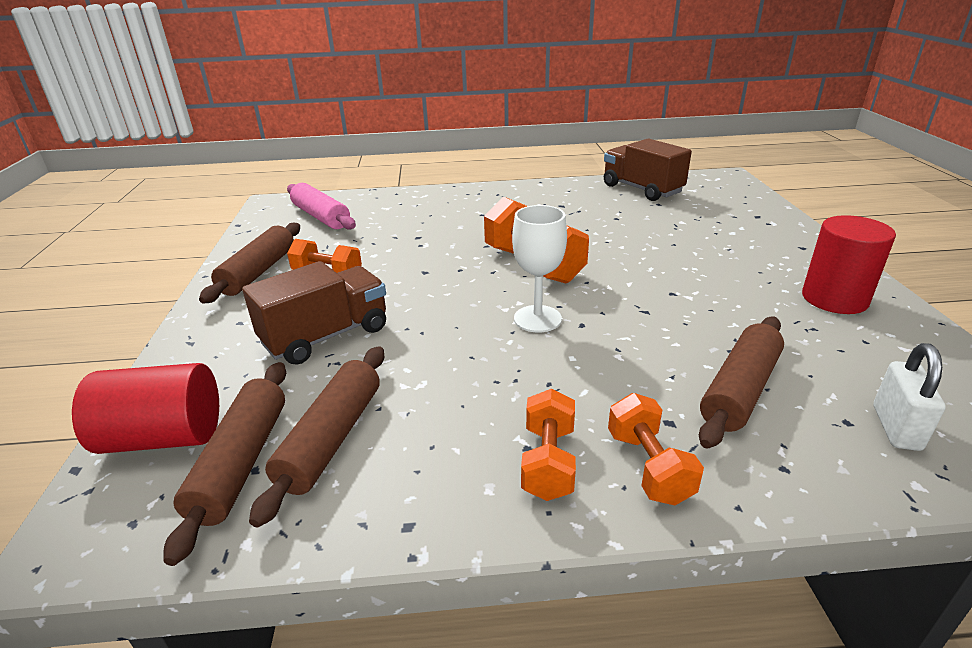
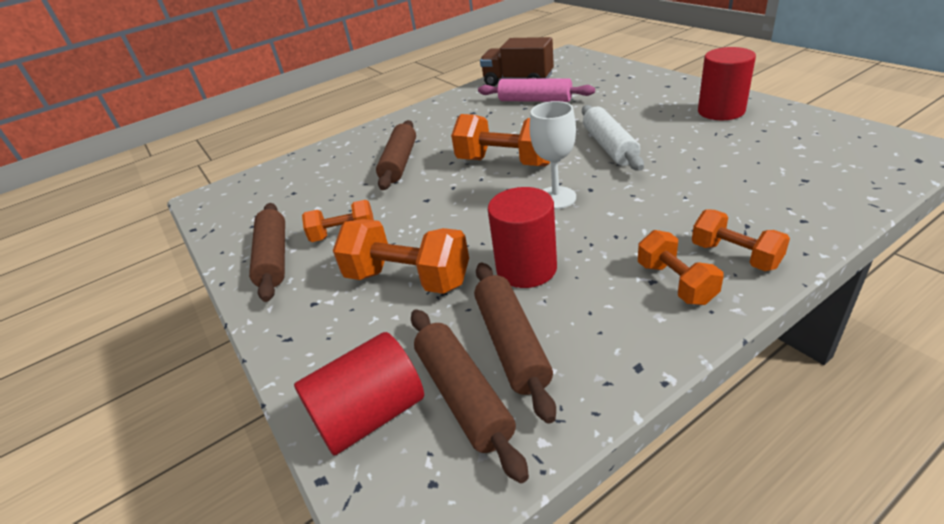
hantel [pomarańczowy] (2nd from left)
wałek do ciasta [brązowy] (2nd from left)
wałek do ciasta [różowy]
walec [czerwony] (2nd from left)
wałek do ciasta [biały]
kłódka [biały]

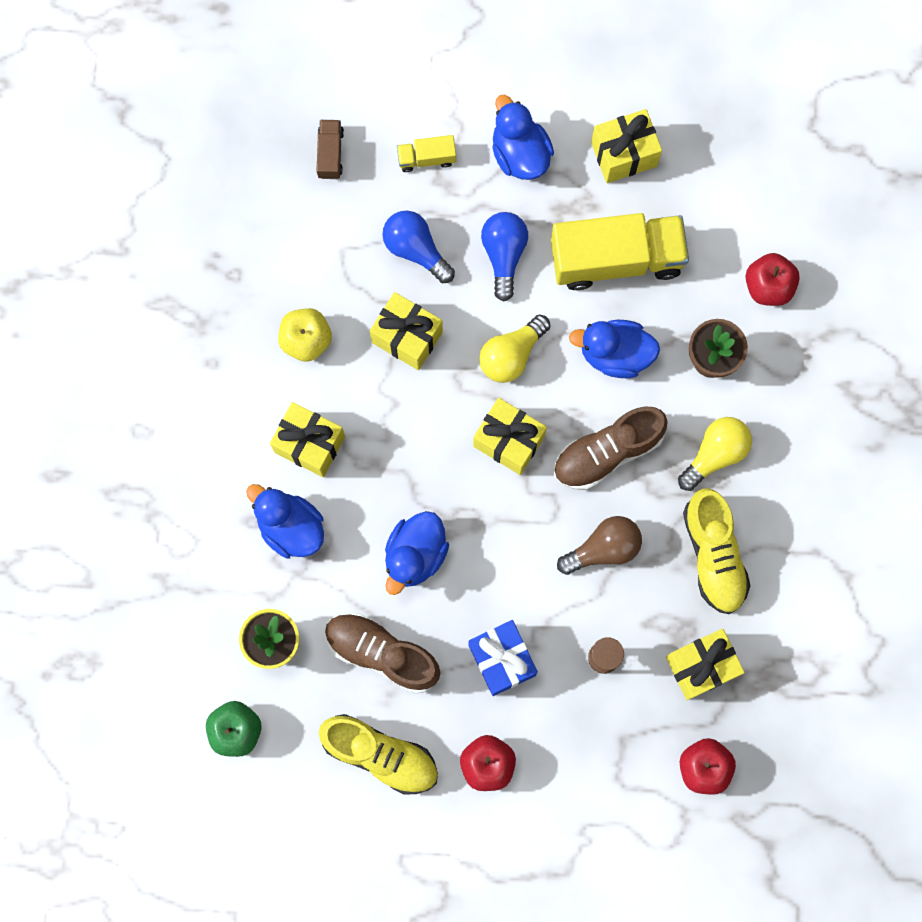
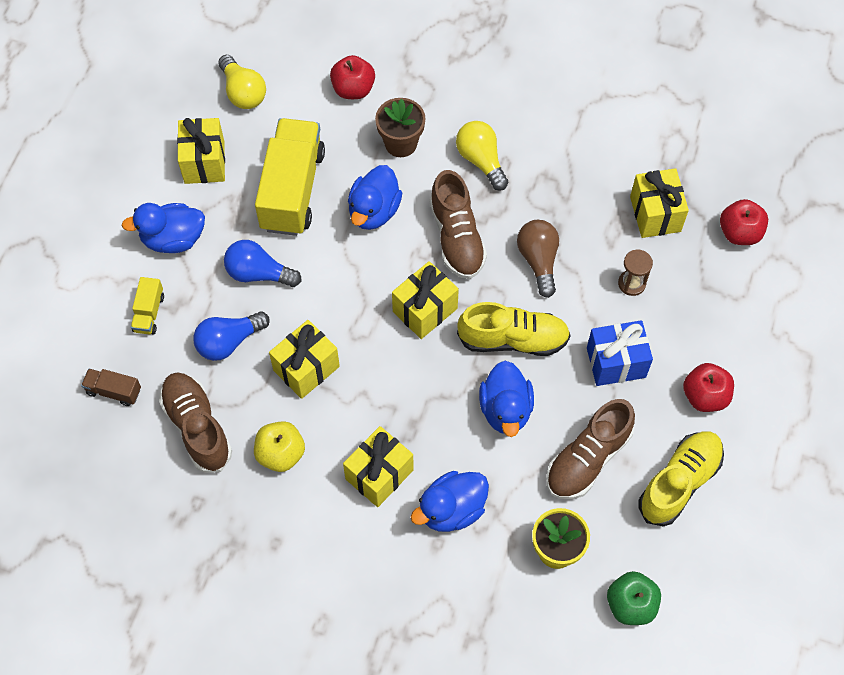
but [brązowy] (1st from left)
żarówka [żółty] (1st from left)
but [żółty] (1st from left)
kaczka [niebieski] (4th from left)

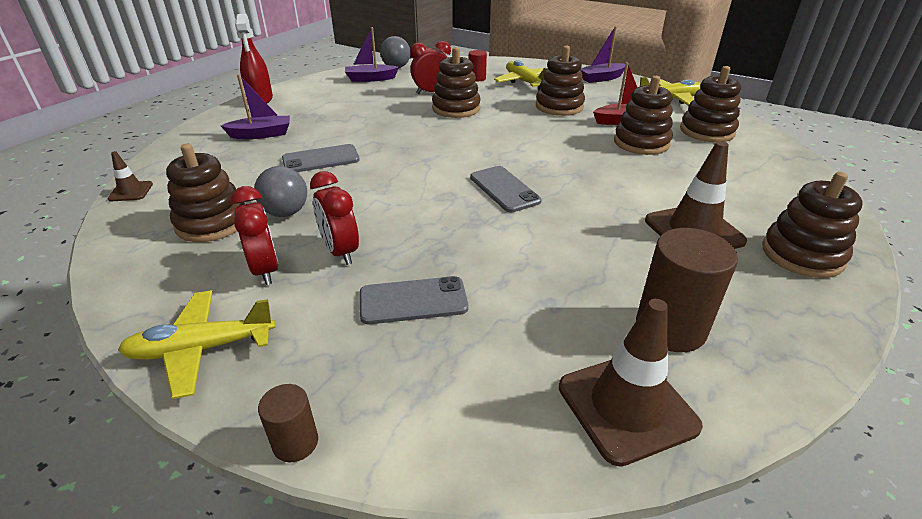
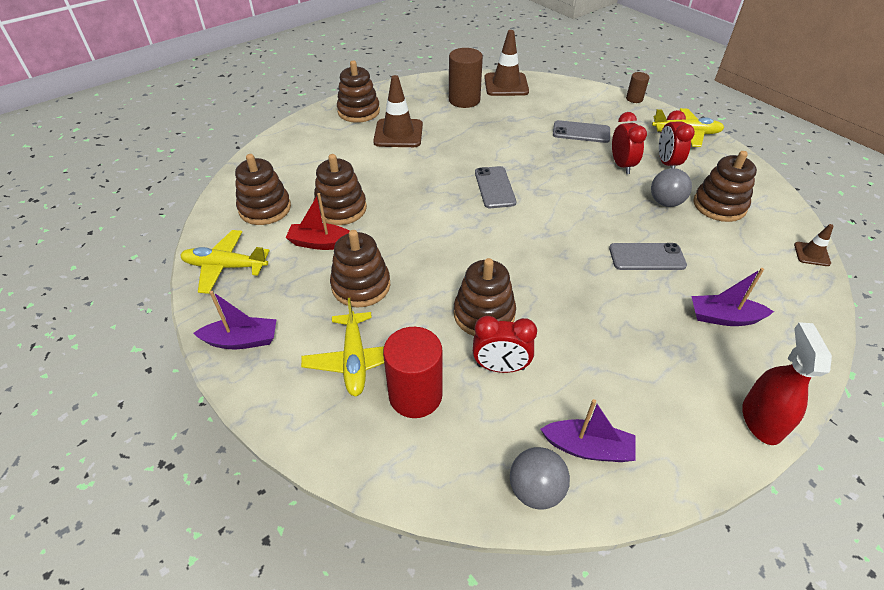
walec [czerwony]

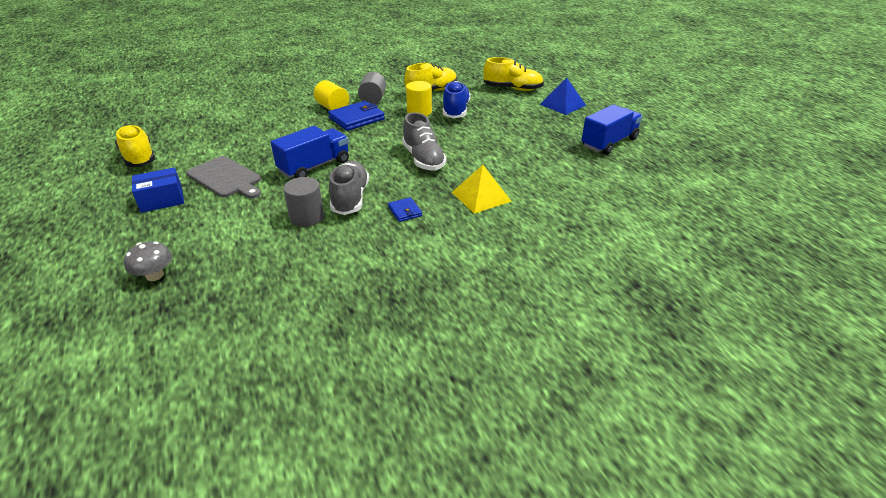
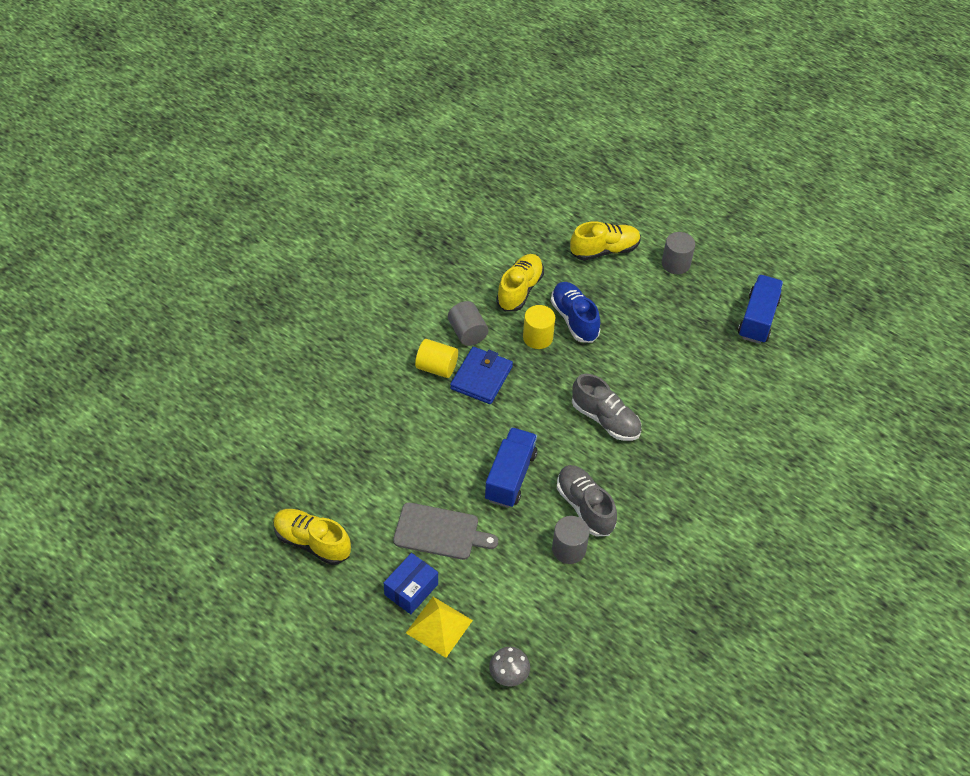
piramida [żółty]
walec [szary] (3rd from left)
portfel [niebieski] (2nd from left in the first image)

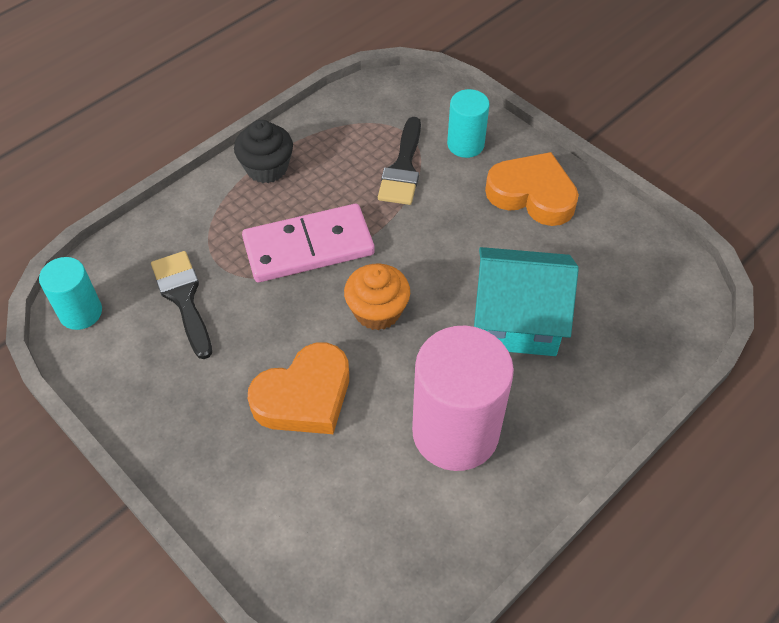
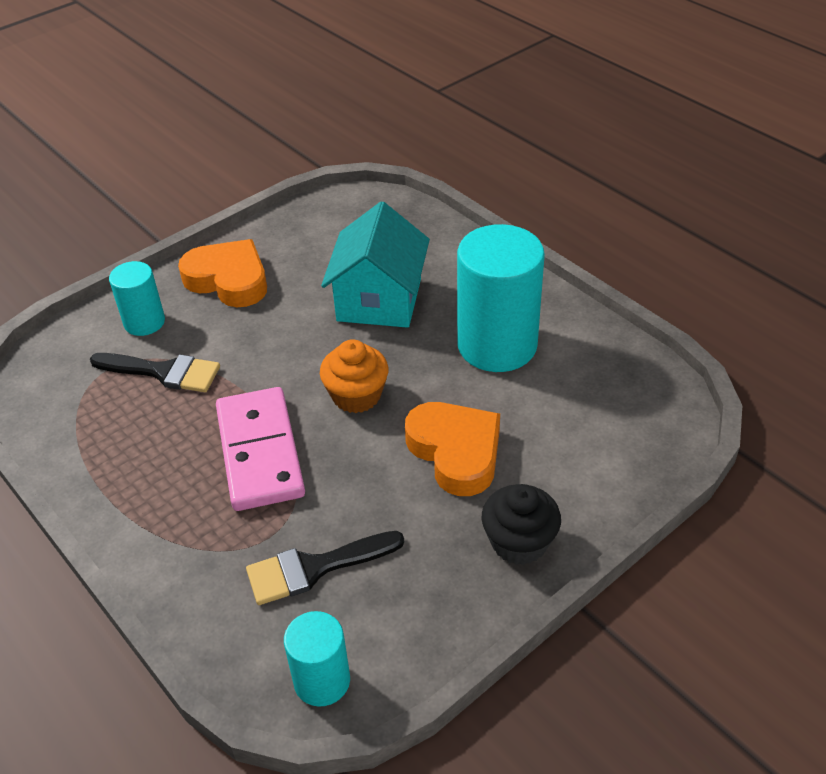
serce [pomarańczowy] (1st from left)
walec [turkusowy] (3rd from left)
muffinka [czarny]

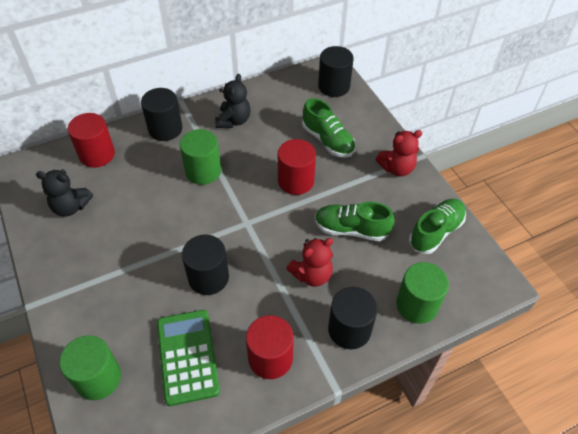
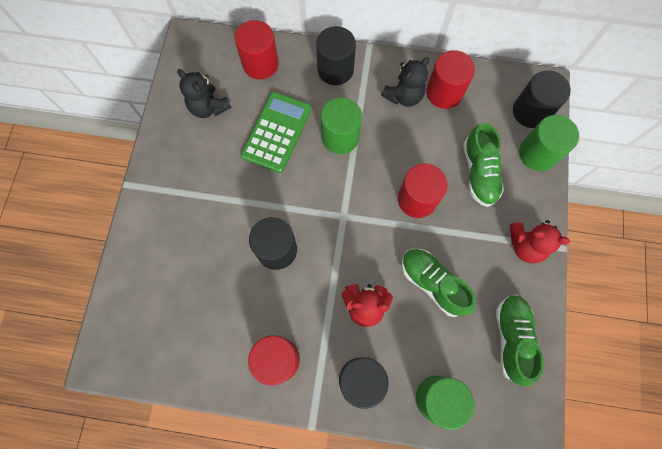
kalkulator [zielony]
walec [czerwony] (4th from left)
but [zielony] (3rd from left)
walec [zielony] (3rd from left)

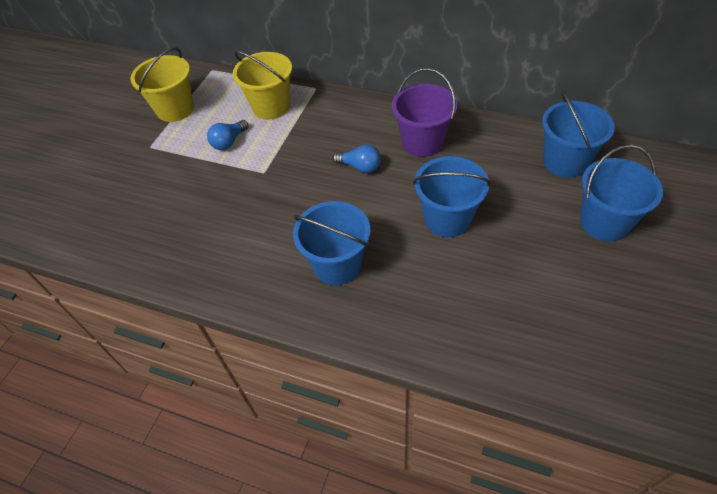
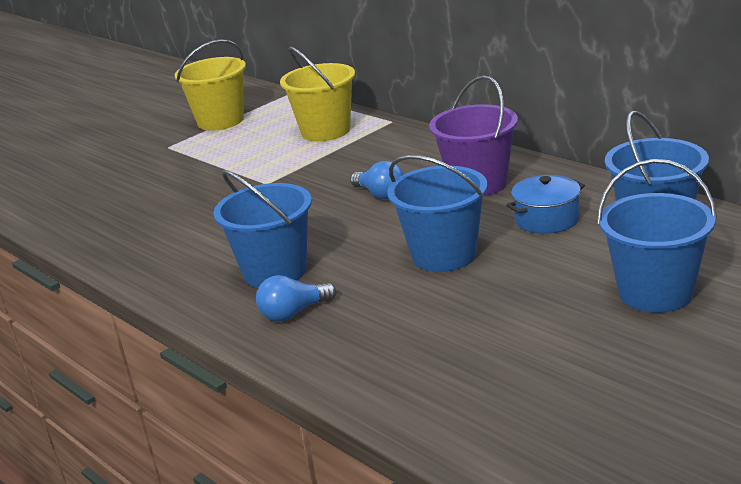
żarówka [niebieski] (1st from left)
garnek [niebieski]

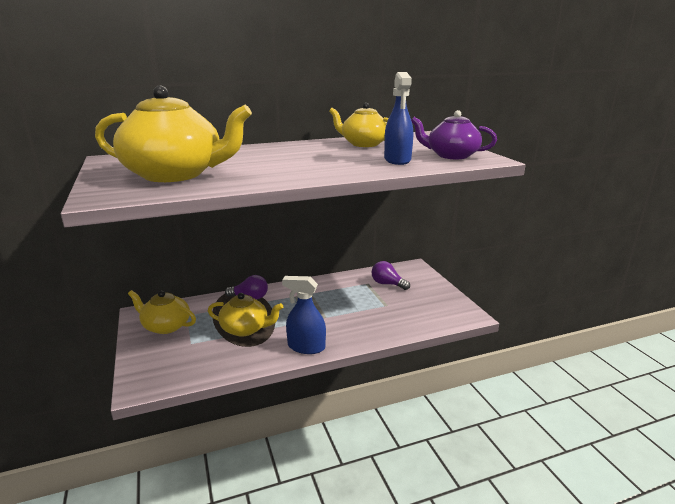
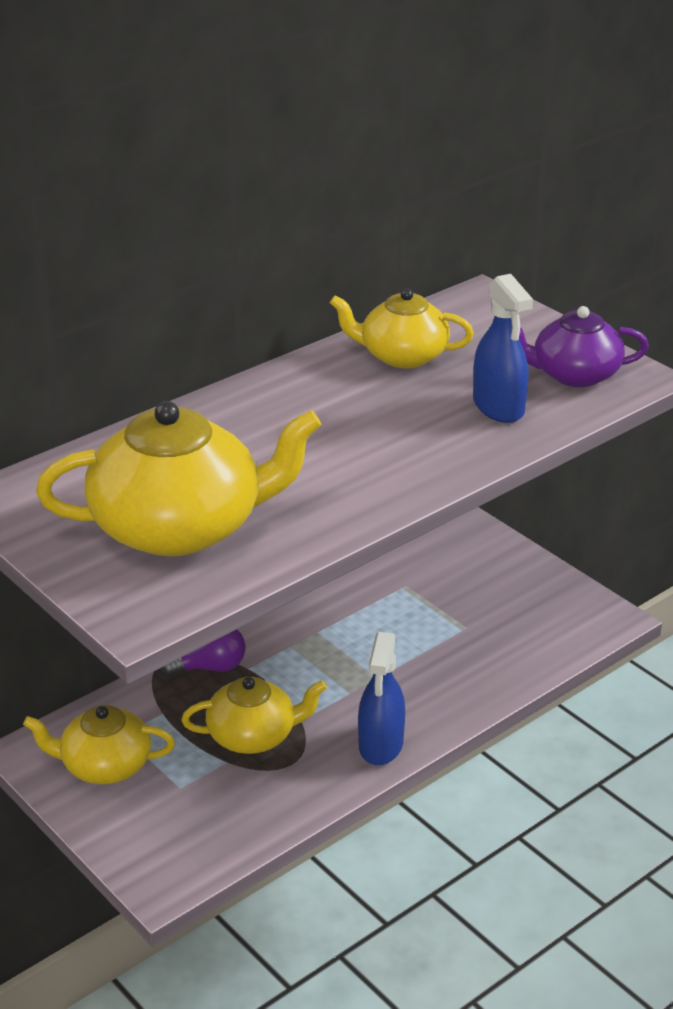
spryskiwacz [niebieski] (1st from left)
żarówka [fioletowy] (2nd from left in the first image)

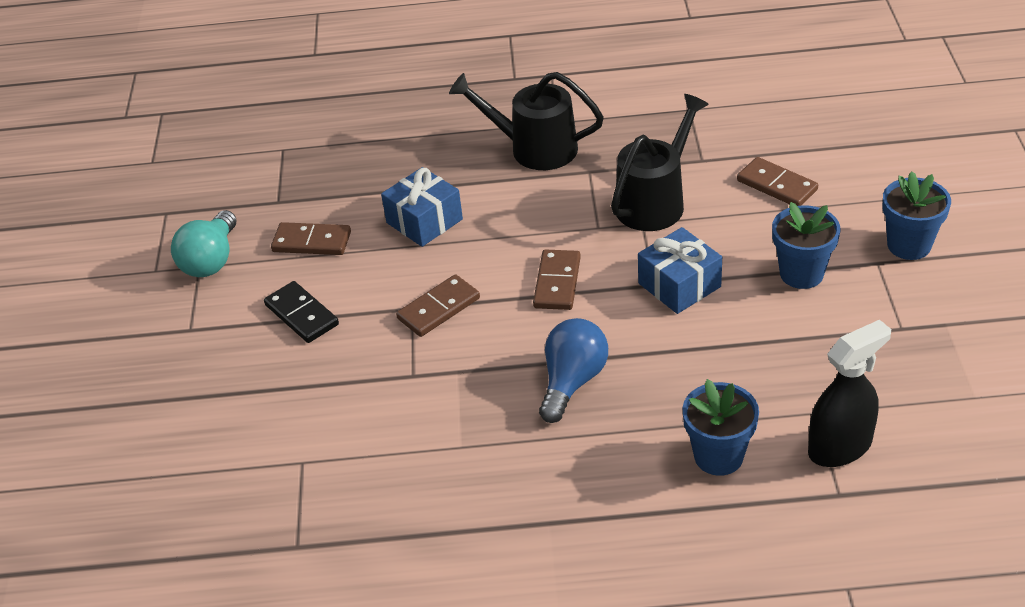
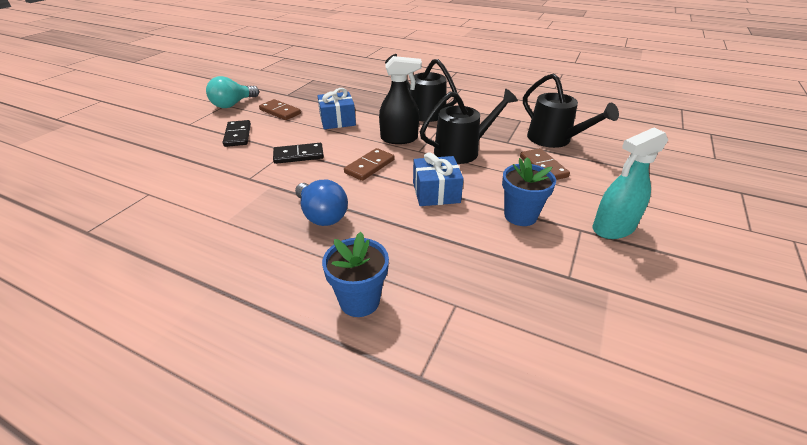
kostka domina [czarny] (2nd from left)
żarówka [niebieski]
spryskiwacz [czarny]
konewka [czarny] (3rd from left)
spryskiwacz [turkusowy]

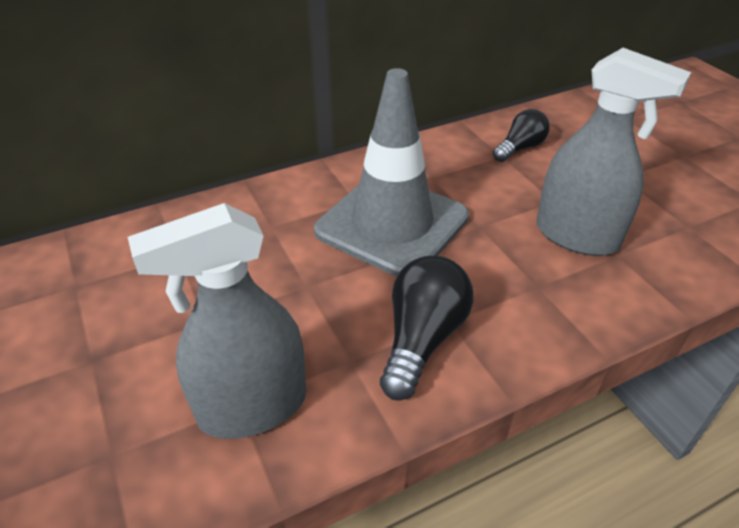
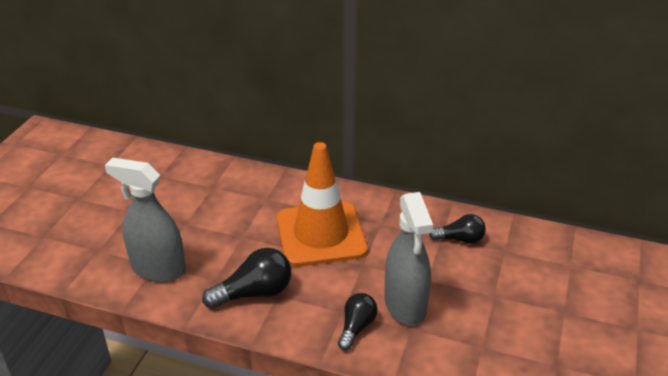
pachołek [pomarańczowy]
żarówka [czarny] (2nd from left)

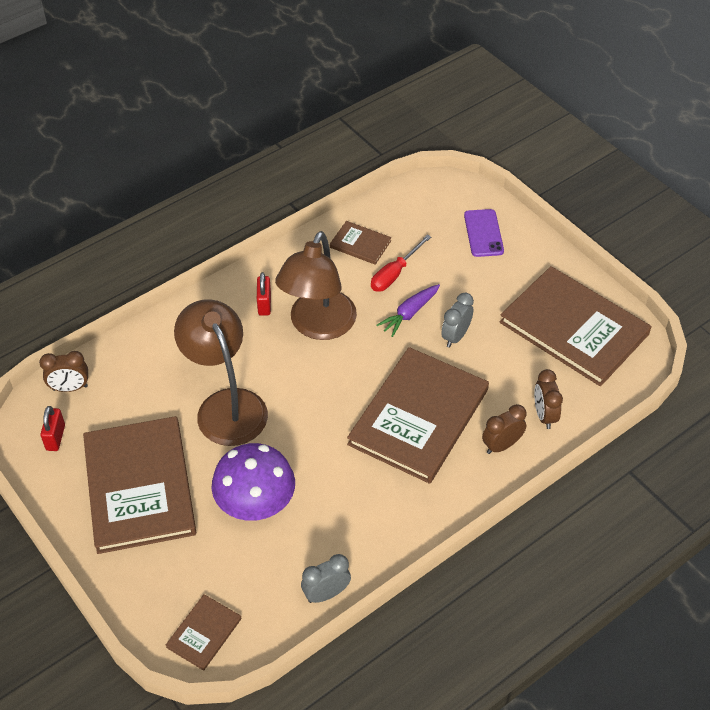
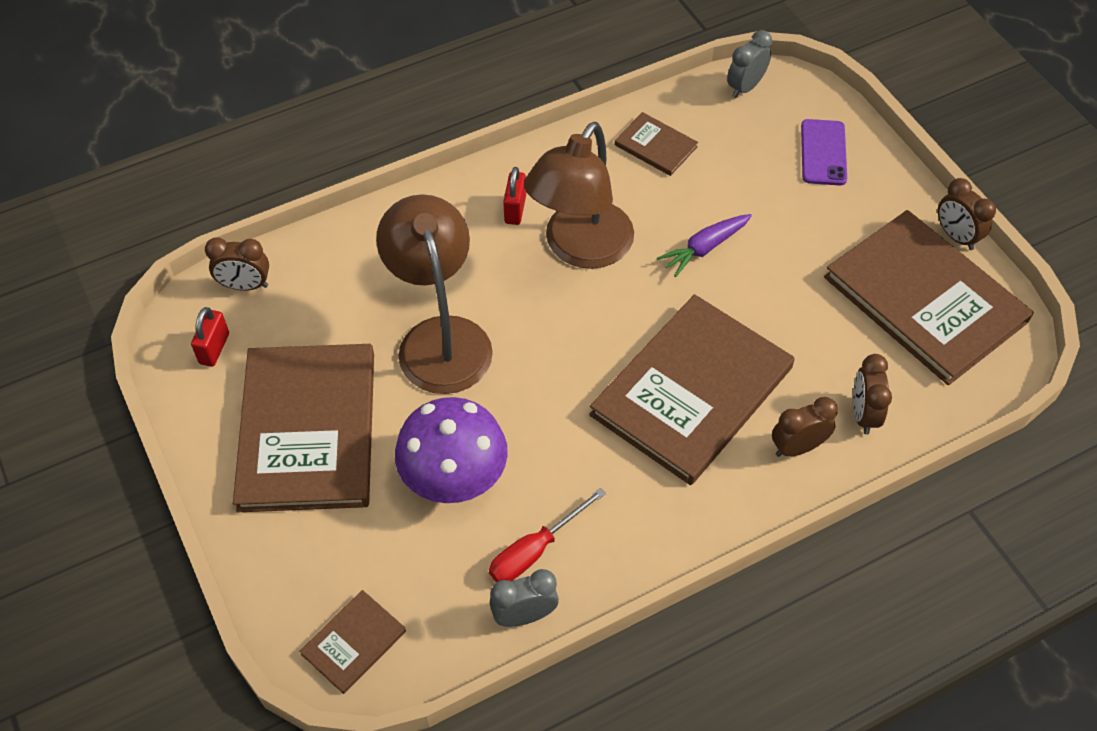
śrubokręt [czerwony]
budzik [szary] (2nd from left)
budzik [brązowy] (4th from left)

